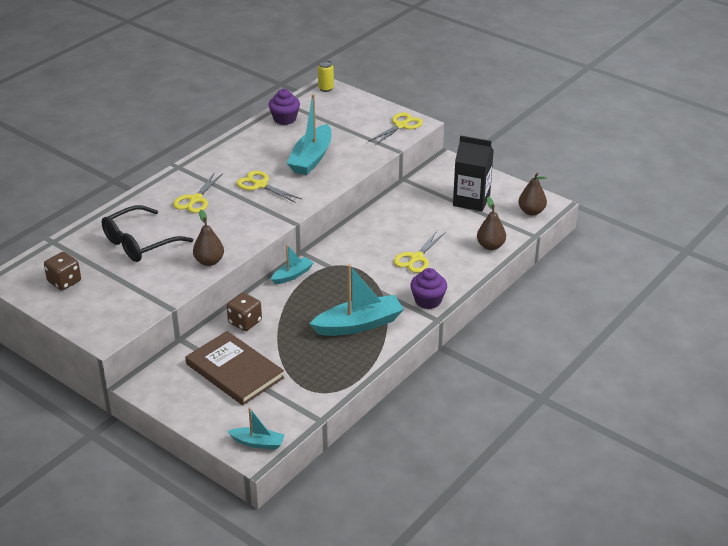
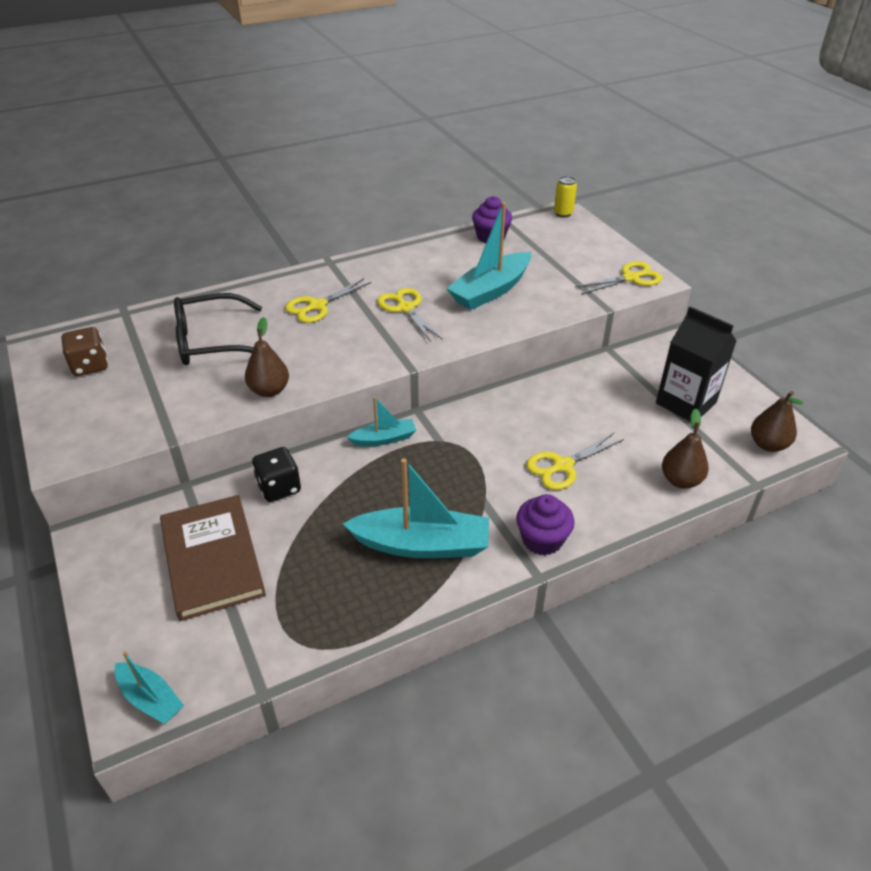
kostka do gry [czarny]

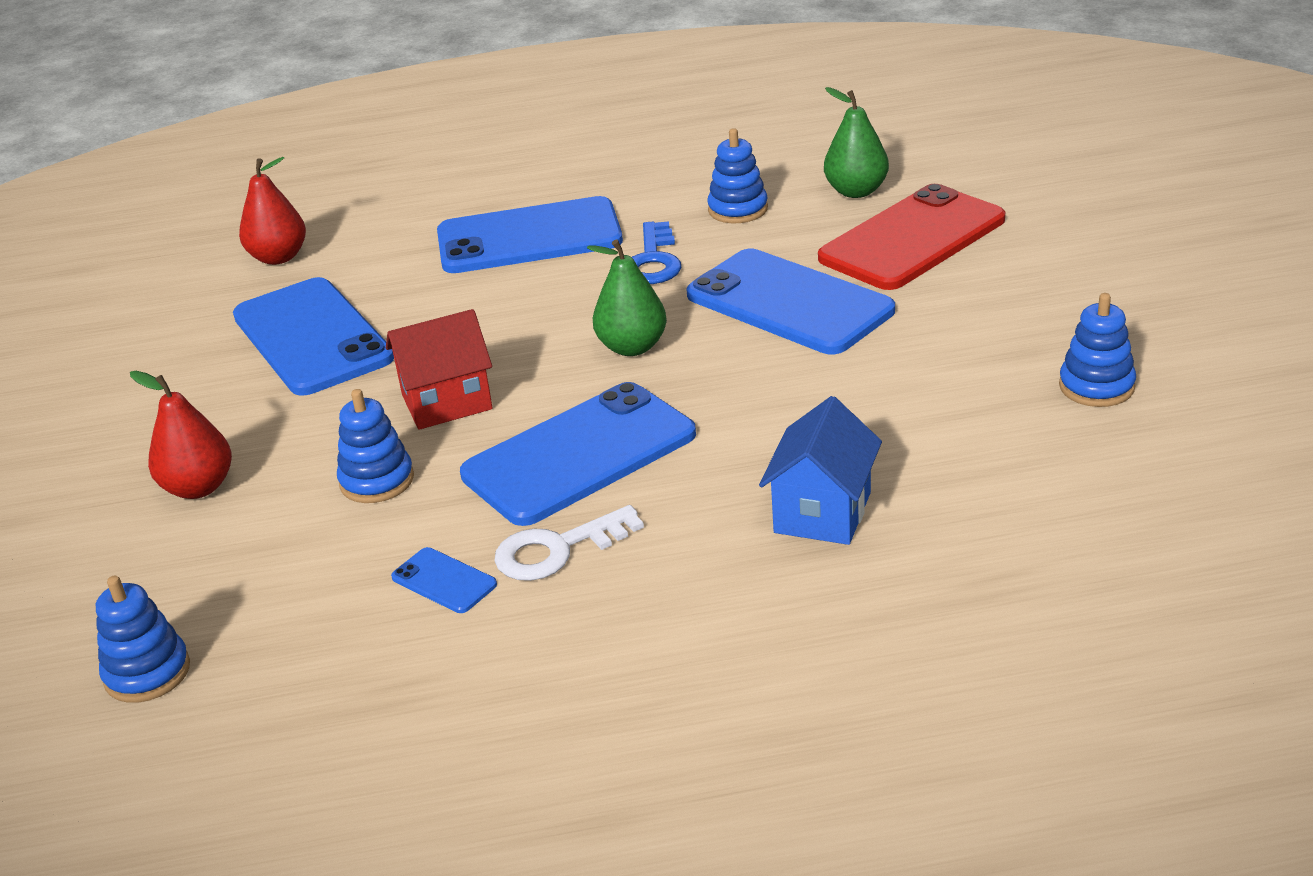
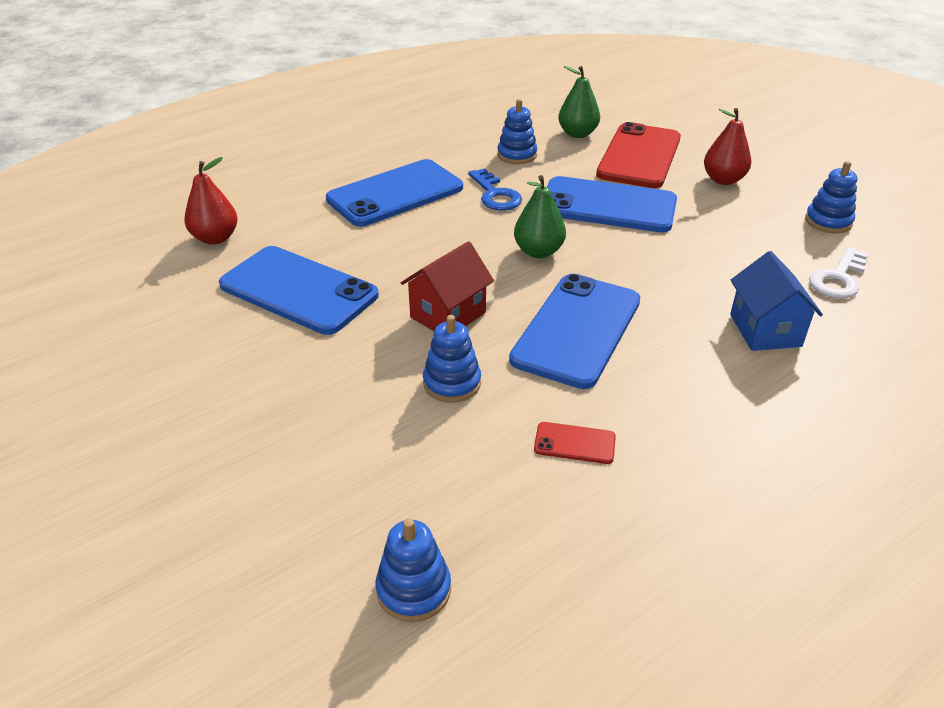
telefon [czerwony] (1st from left)
gruszka [czerwony] (2nd from left)
klucz [biały]

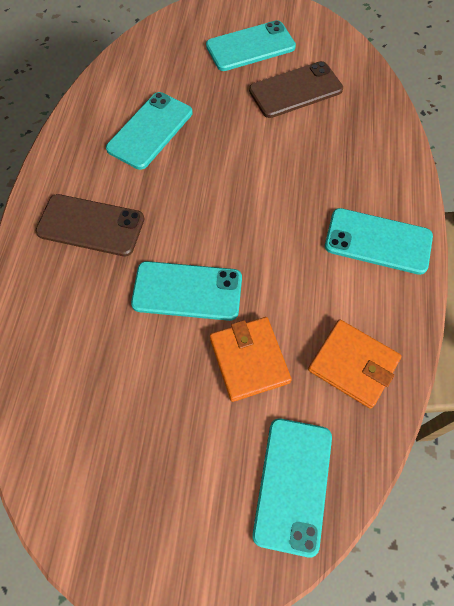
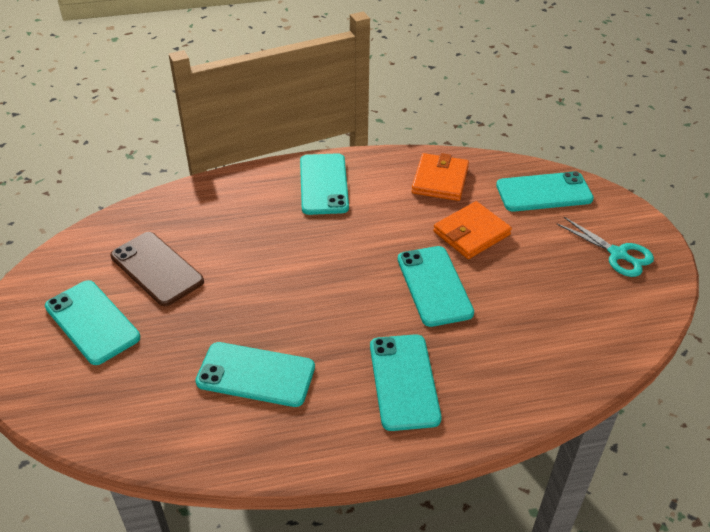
telefon [turkusowy] (4th from left)
nożyczki [turkusowy]

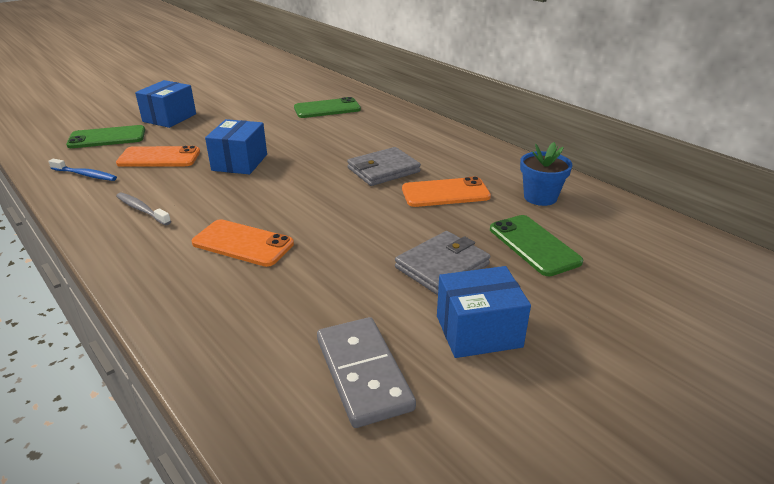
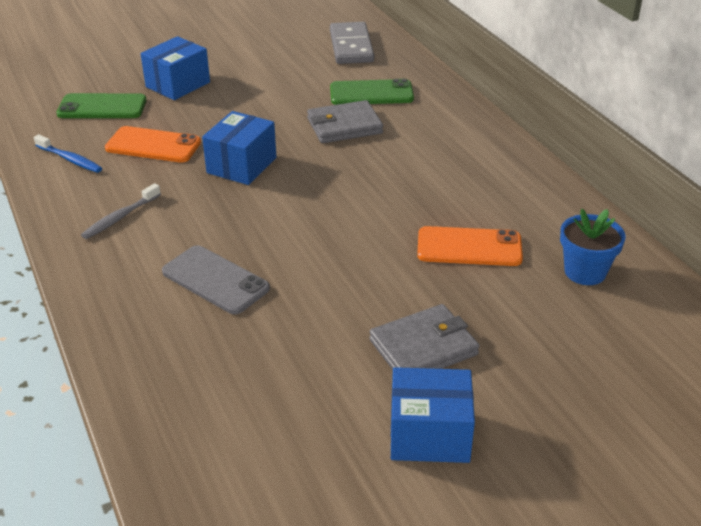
szczoteczka do zębów [szary]
telefon [szary]
portfel [szary] (1st from left)
kostka domina [szary]
telefon [zielony] (3rd from left in the first image)

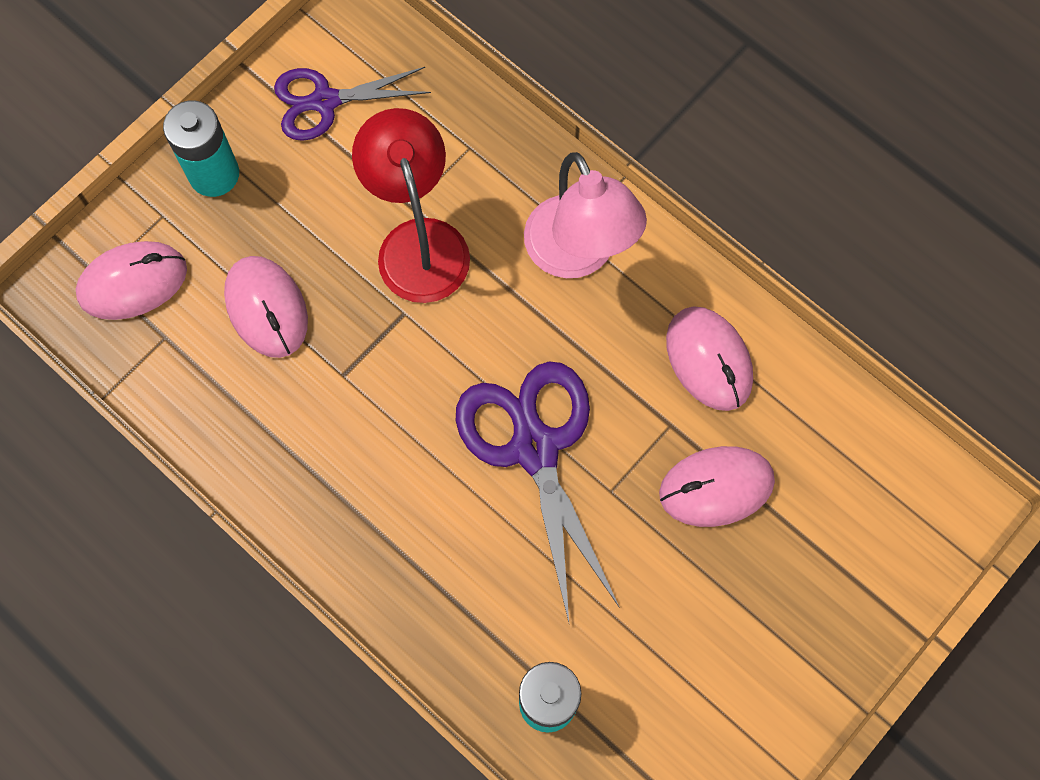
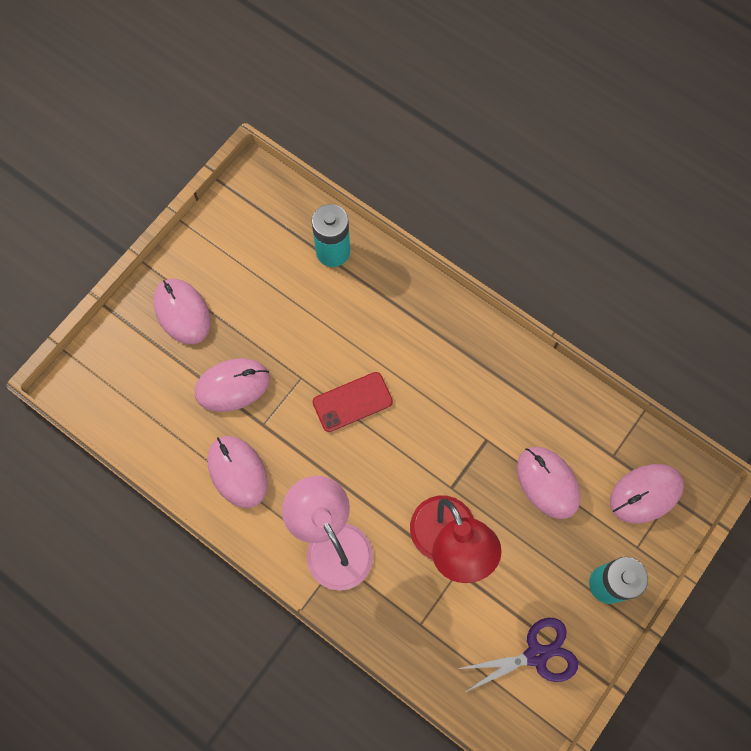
myszka [różowy] (1st from left)
telefon [czerwony]

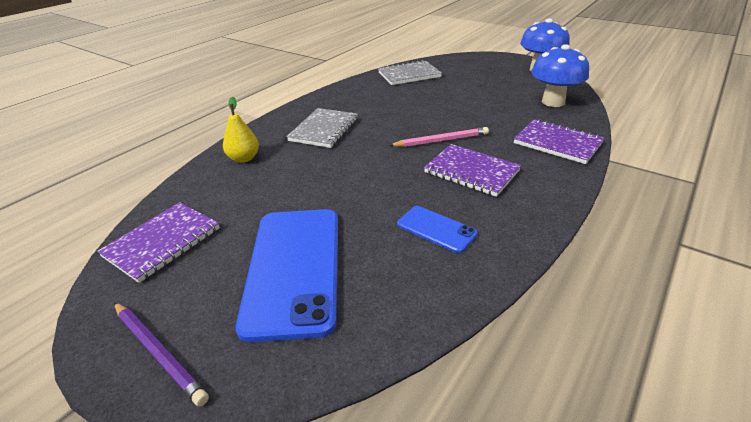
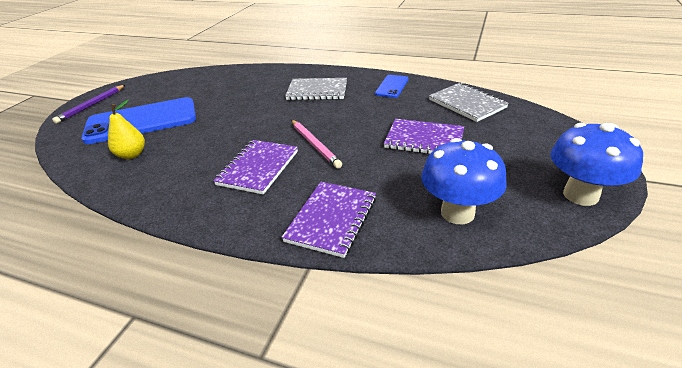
gruszka [żółty]
telefon [niebieski] (2nd from left)
zeszyt [fioletowy] (3rd from left)

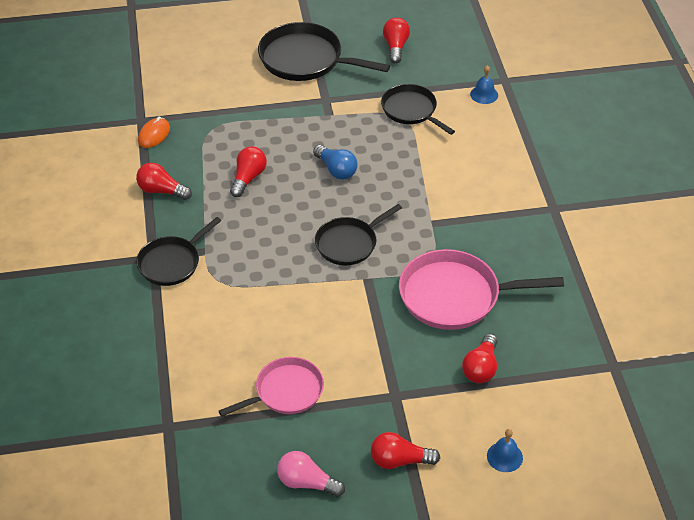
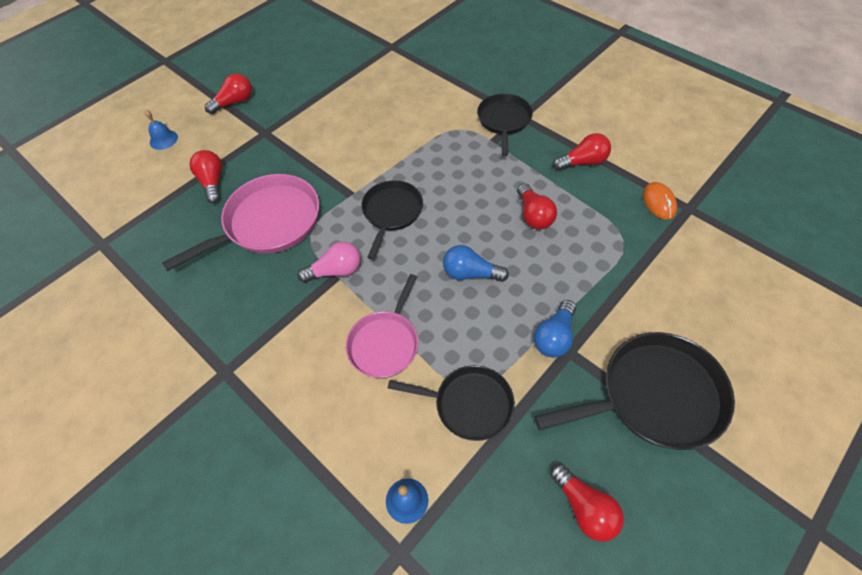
żarówka [różowy]
patelnia [różowy] (2nd from left)
żarówka [niebieski] (2nd from left)

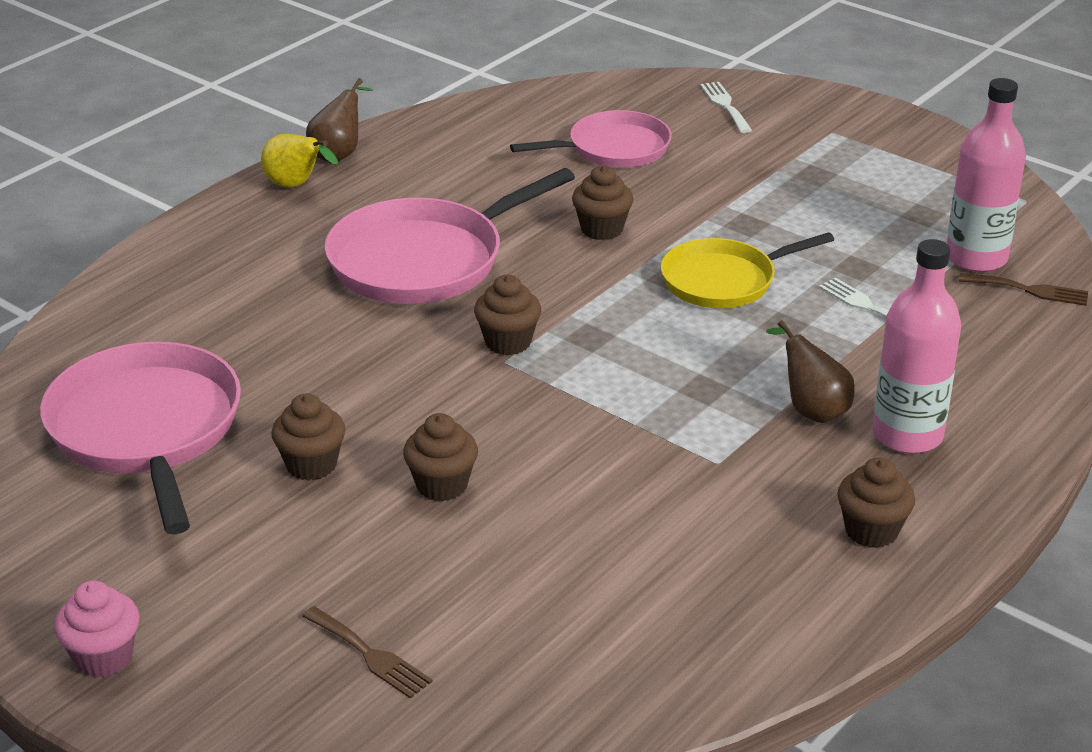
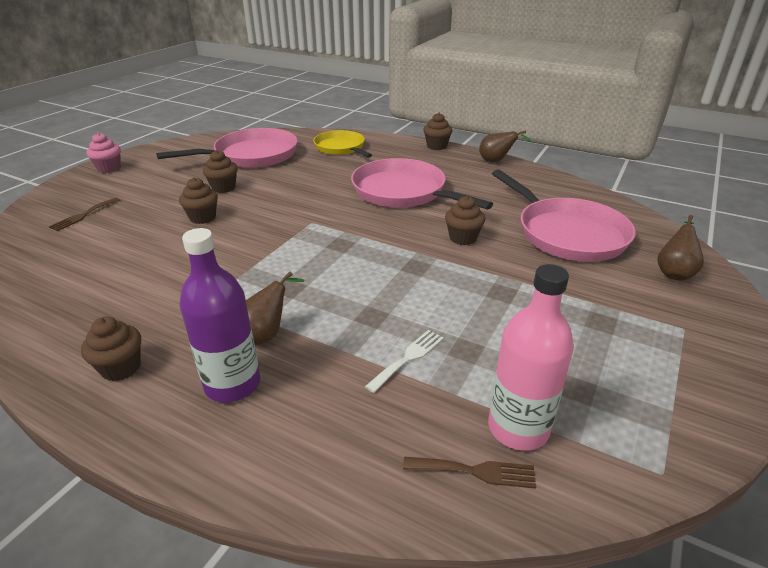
butelka [fioletowy]
patelnia [żółty]
widelec [brązowy] (2nd from left)
muffinka [brązowy] (4th from left)
patelnia [różowy] (3rd from left)
gruszka [brązowy] (3rd from left)
gruszka [żółty]

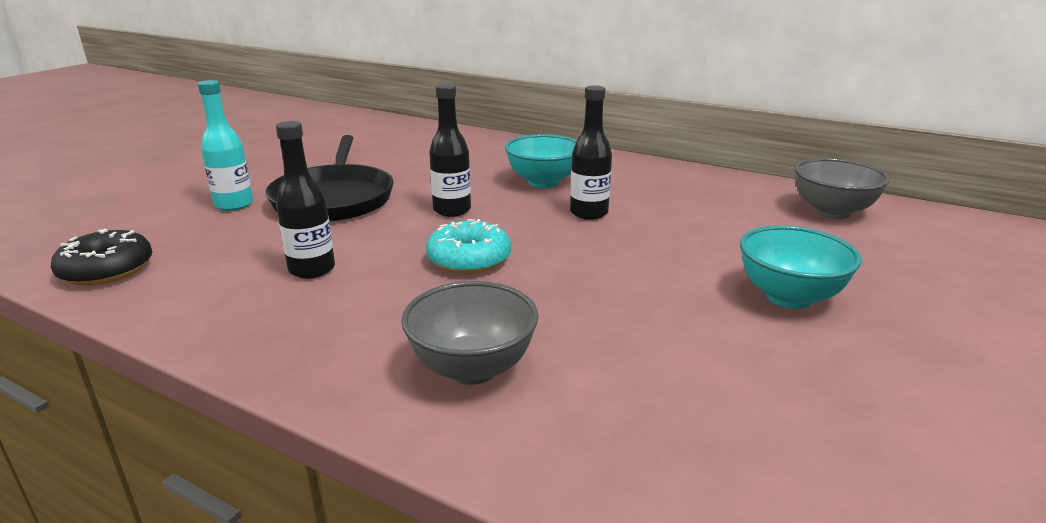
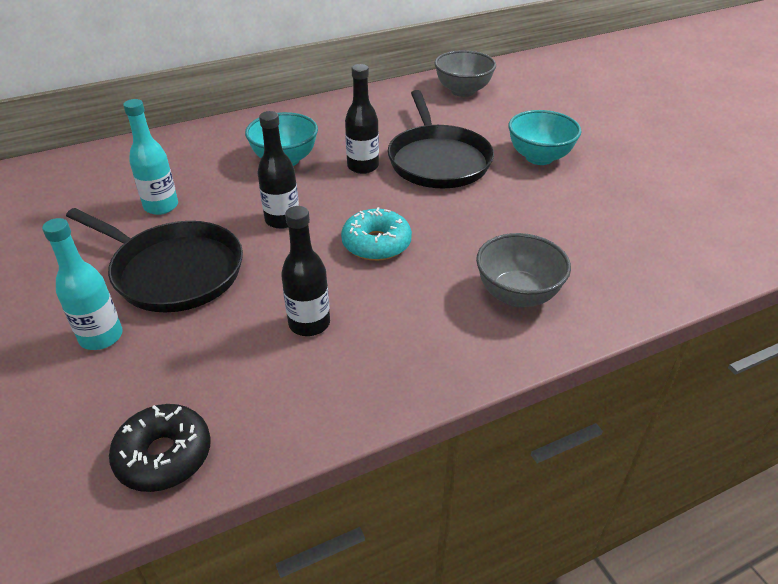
butelka [turkusowy] (2nd from left)
patelnia [czarny] (2nd from left)

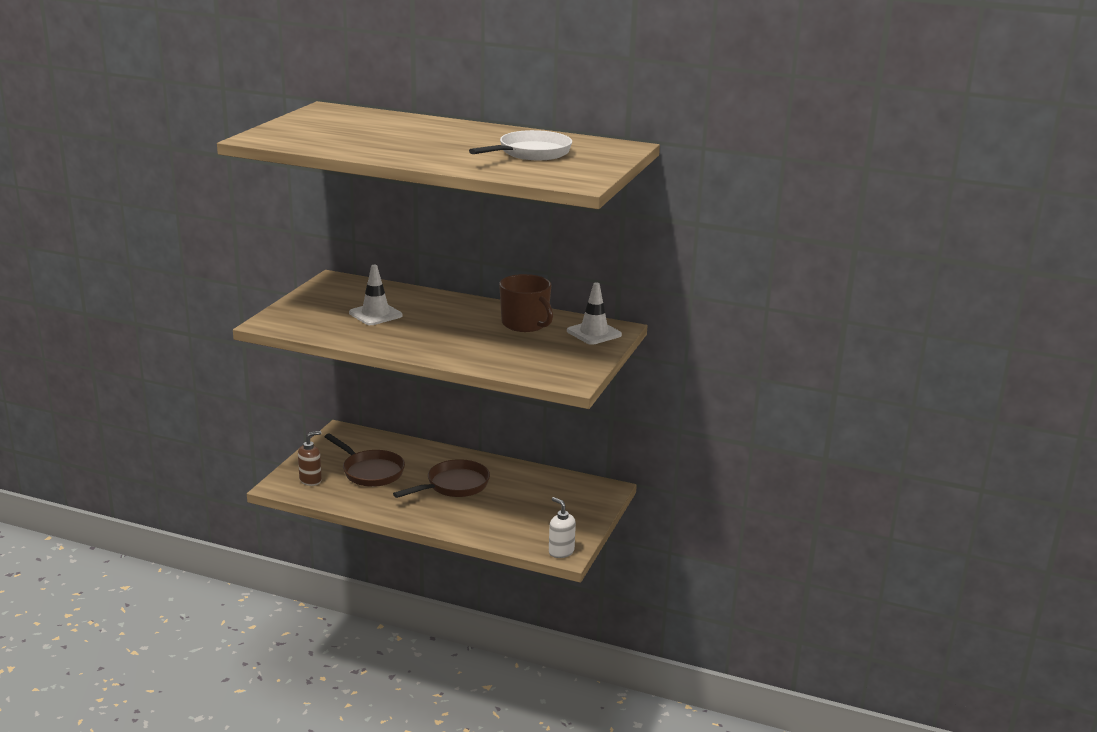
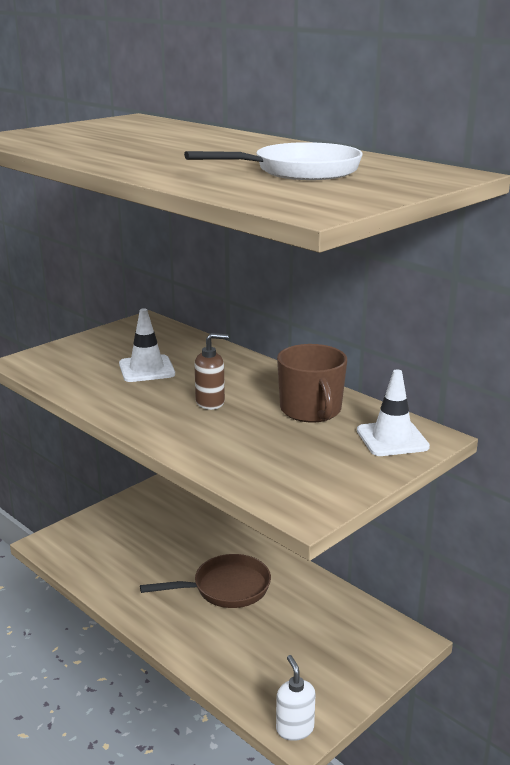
dozownik mydła [brązowy]
patelnia [brązowy] (1st from left in the first image)

